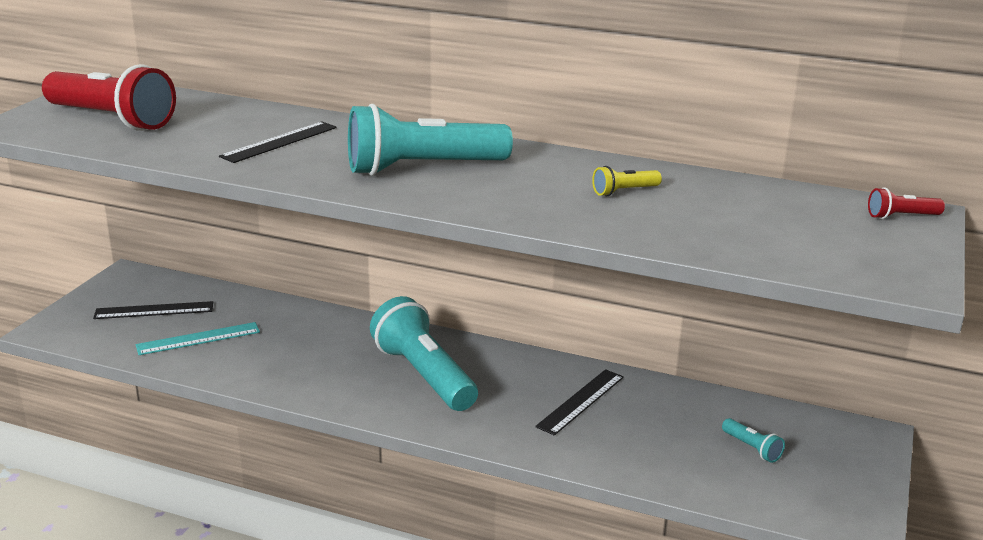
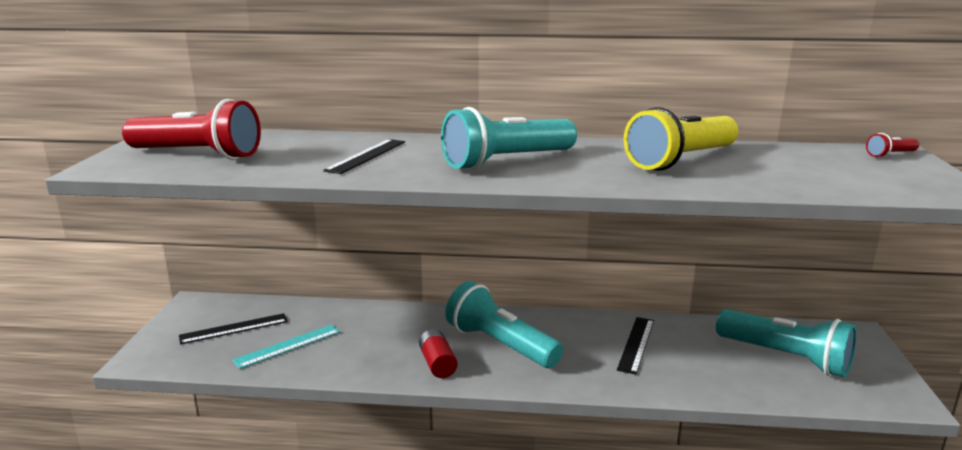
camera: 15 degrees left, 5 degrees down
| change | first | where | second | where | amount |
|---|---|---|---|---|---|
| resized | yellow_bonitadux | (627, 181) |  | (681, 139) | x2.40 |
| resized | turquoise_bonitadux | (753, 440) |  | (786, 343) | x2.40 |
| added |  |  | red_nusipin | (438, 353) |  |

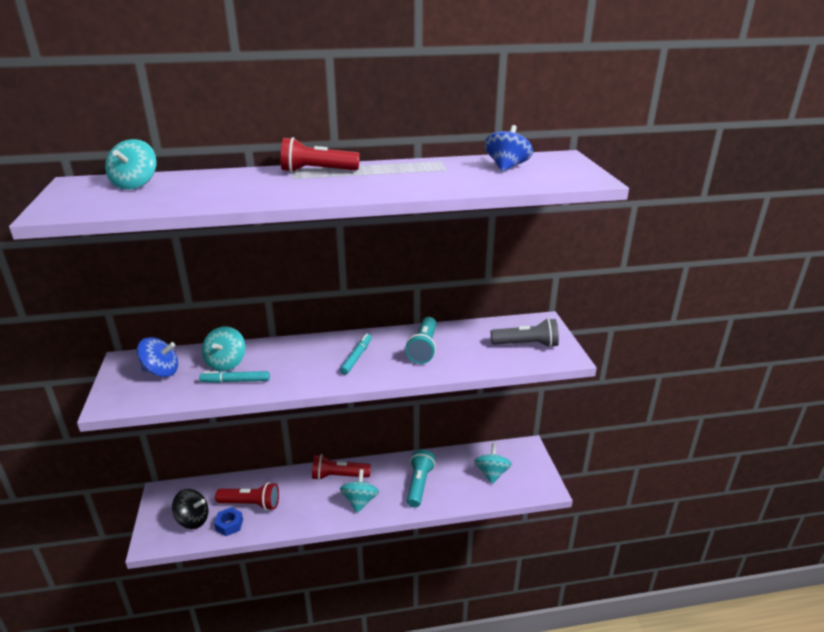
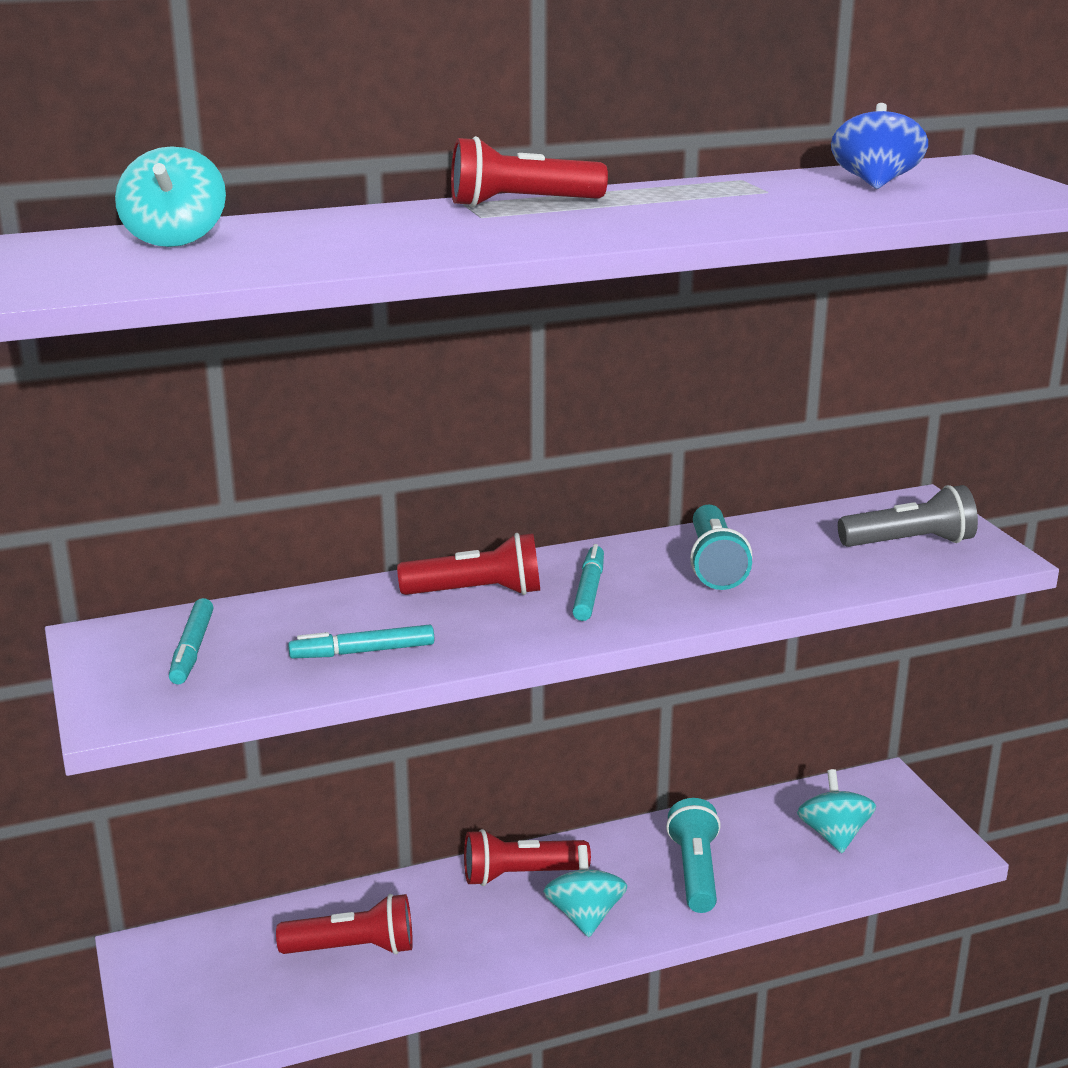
camera: 10 degrees left, 5 degrees down
| change | first | where | second | where | amount |
|---|---|---|---|---|---|
| removed | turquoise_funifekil | (223, 348) |  |  |  |
| replaced | blue_funifekil | (157, 357) | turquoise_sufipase | (191, 641) |  |
| removed | black_funifekil | (190, 509) |  |  |  |
| removed | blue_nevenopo | (228, 521) |  |  |  |
| added |  |  | red_bonitadux | (468, 564) |  |

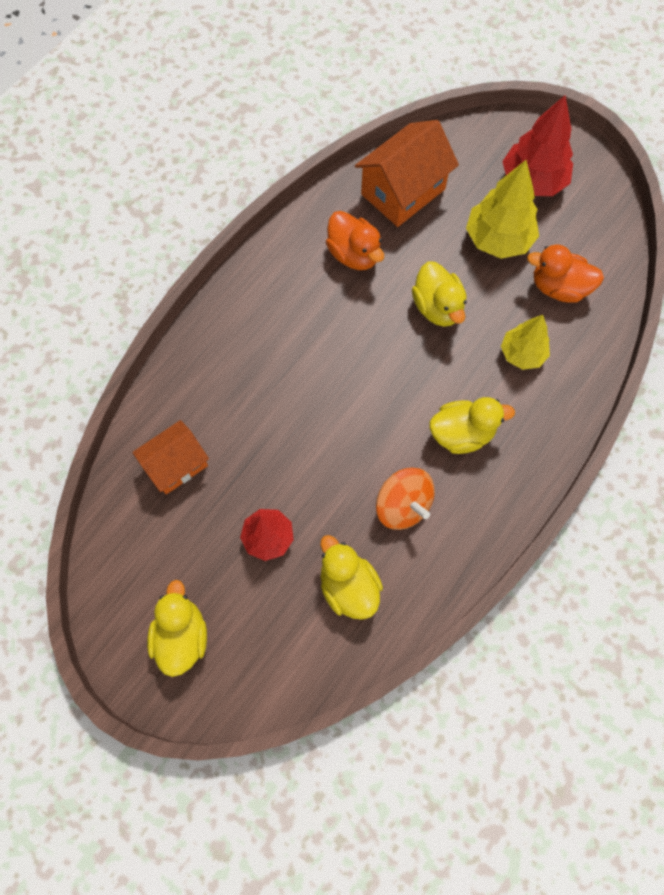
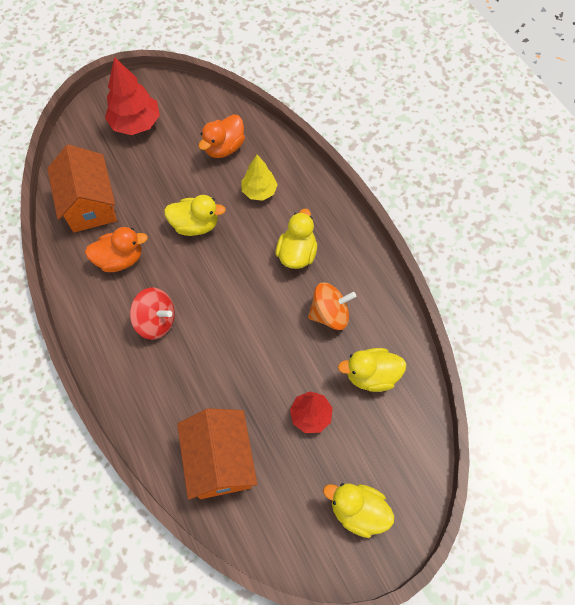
camera: 65 degrees left, 5 degrees down
| change | first | where | second | where | amount |
|---|---|---|---|---|---|
| removed | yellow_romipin | (502, 209) |  |  |  |
| resized | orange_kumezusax | (170, 457) |  | (217, 454) | x1.51 |
| added |  |  | red_funifekil | (152, 314) |  |

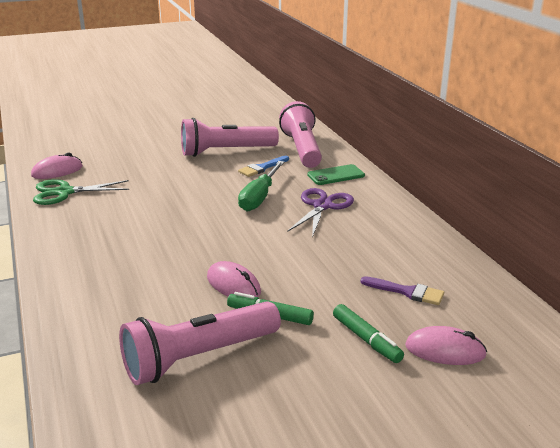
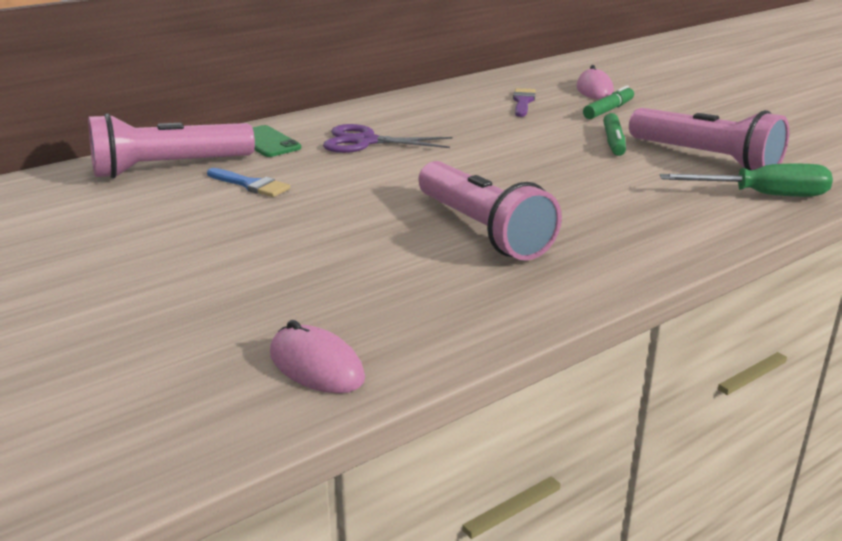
camera: 105 degrees left, 0 degrees up
| change | first | where | second | where | amount |
|---|---|---|---|---|---|
| moved | pink_bonitadux | (230, 137) |  | (490, 211) |  |
| moved | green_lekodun | (261, 186) |  | (746, 180) |  |
| removed | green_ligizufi | (81, 192) |  |  |  |
| removed | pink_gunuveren | (234, 279) |  |  |  |

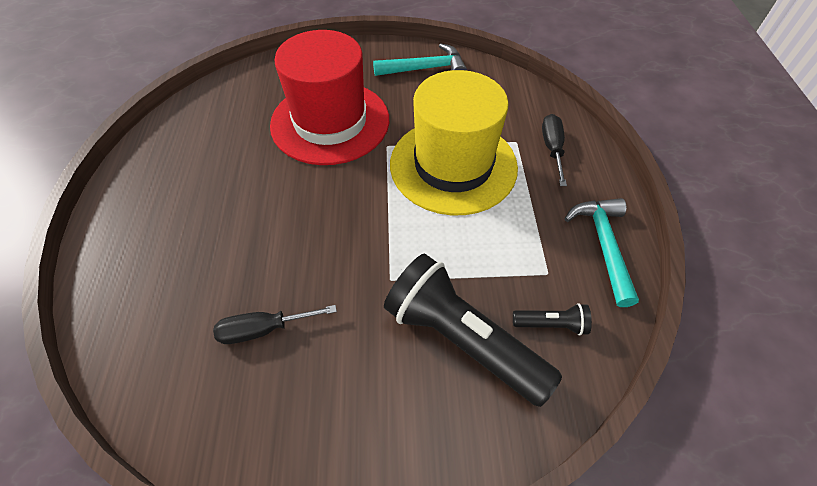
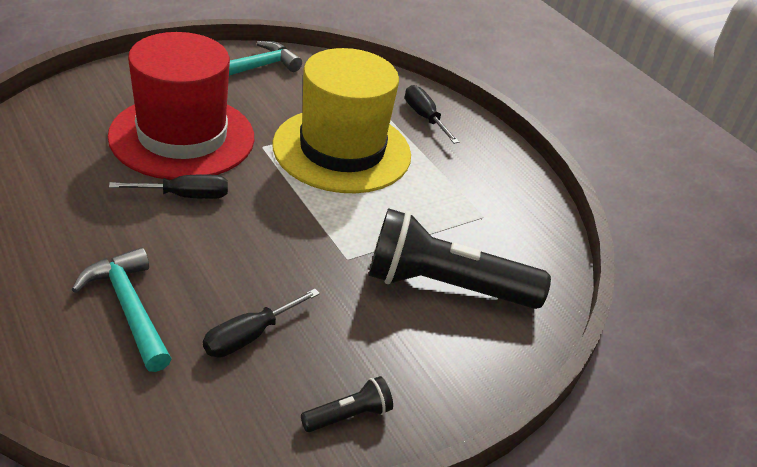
camera: 35 degrees left, 15 degrees down
| change | first | where | second | where | amount |
|---|---|---|---|---|---|
| moved | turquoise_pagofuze | (601, 252) |  | (121, 309) |  |
| moved | black_bonitadux | (552, 319) |  | (347, 404) |  |
| added |  |  | black_lekodun | (168, 186) |  |

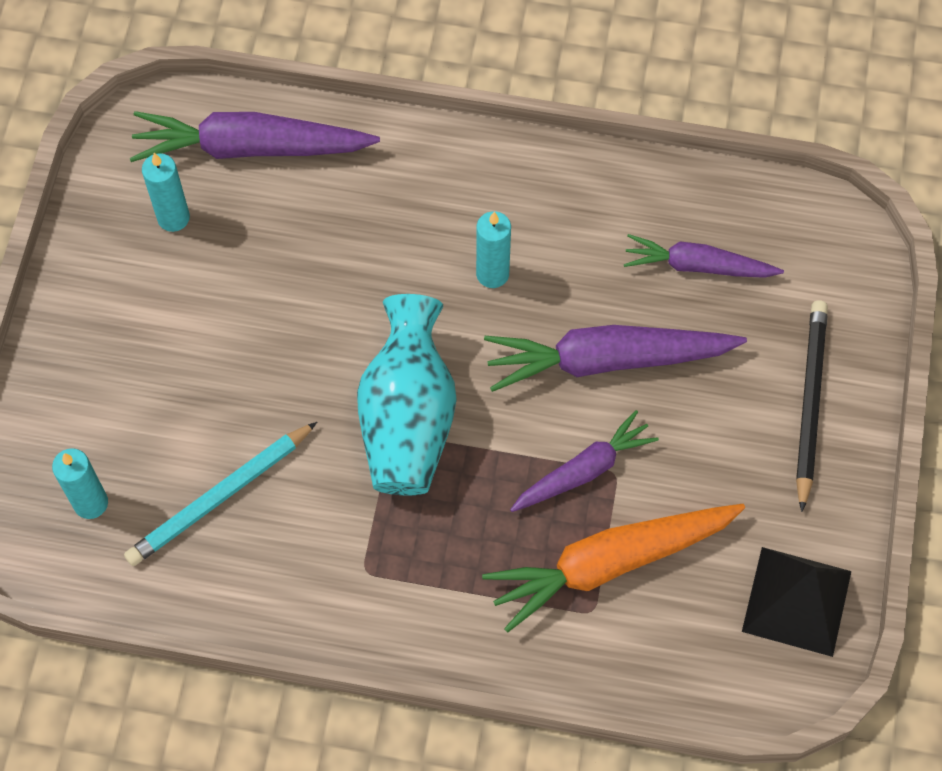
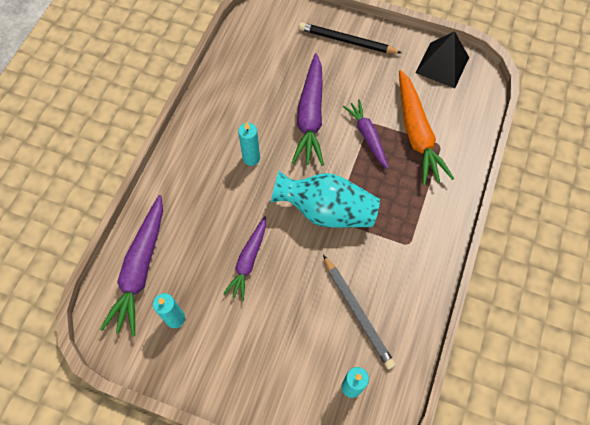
camera: 80 degrees left, 0 degrees up
| change | first | where | second | where | amount |
|---|---|---|---|---|---|
| moved | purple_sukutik | (704, 256) |  | (244, 258) |  |
| recoloured | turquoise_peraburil | (220, 494) | grey_peraburil | (359, 312) |  |

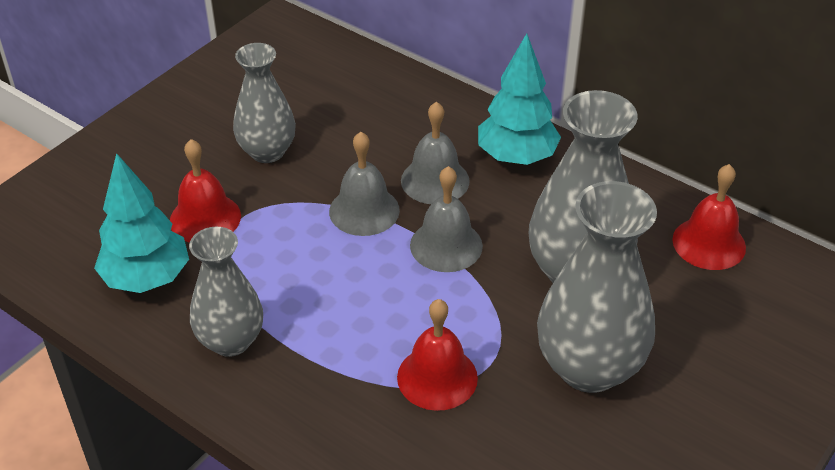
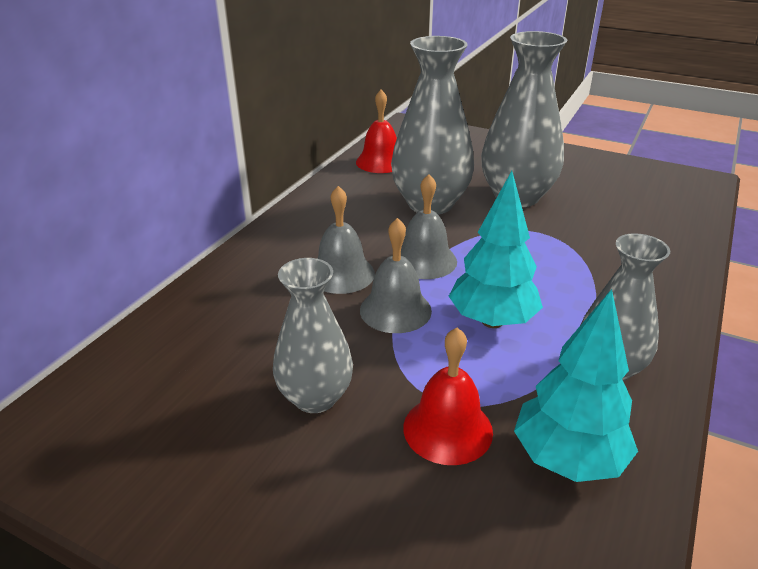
camera: 100 degrees left, 10 degrees down
| change | first | where | second | where | amount |
|---|---|---|---|---|---|
| moved | turquoise_romipin | (519, 99) |  | (496, 249) |  |
| removed | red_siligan | (437, 355) |  |  |  |

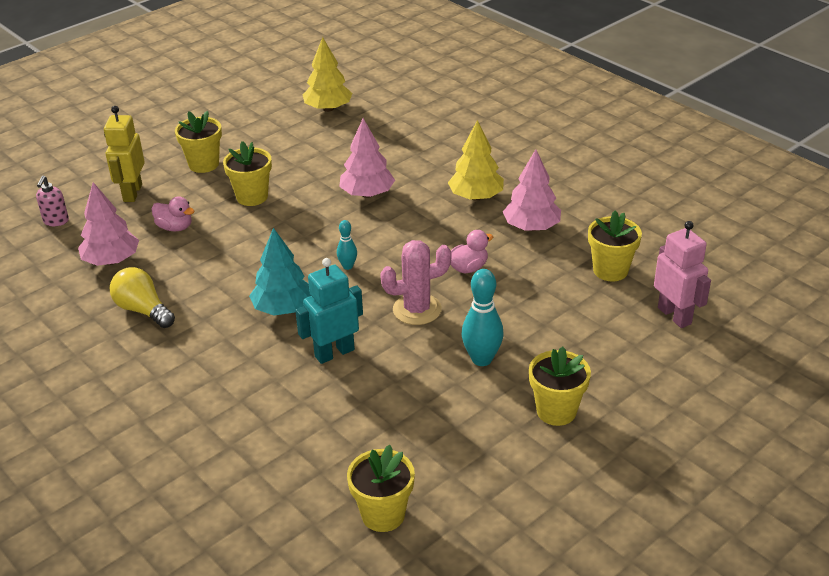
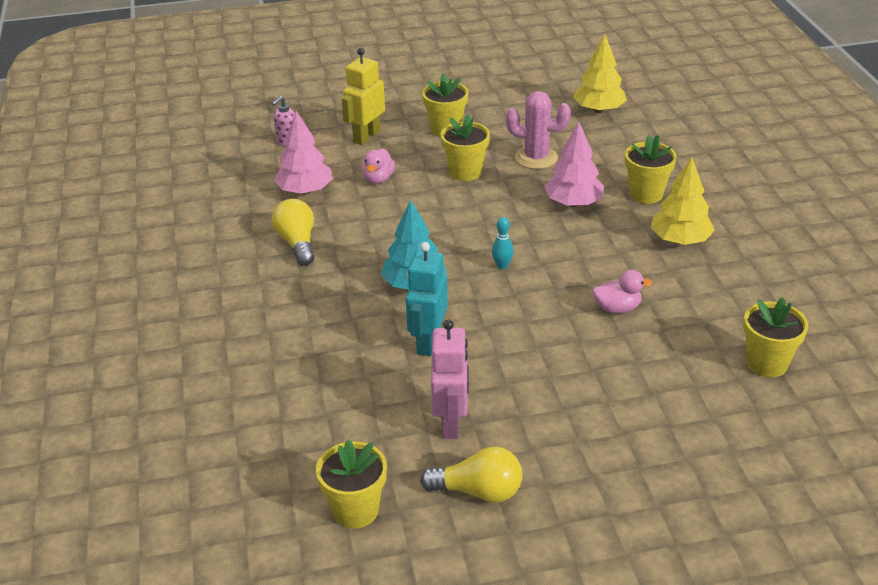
camera: 30 degrees right, 0 degrees up
| change | first | where | second | where | amount |
|---|---|---|---|---|---|
| removed | pink_romipin | (532, 190) |  |  |  |
| turned | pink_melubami | (173, 213) |  | (378, 166) | 45 degrees clockwise |
| moved | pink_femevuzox | (682, 274) |  | (450, 379) |  |
| moved | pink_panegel | (415, 282) |  | (538, 130) |  |
| turned | turquoise_femevuzox | (329, 311) |  | (427, 299) | 75 degrees counterclockwise |
| removed | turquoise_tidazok | (483, 317) |  |  |  |
| moved | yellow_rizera | (560, 386) |  | (651, 169) |  |
| added |  |  | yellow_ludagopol | (471, 475) |  |

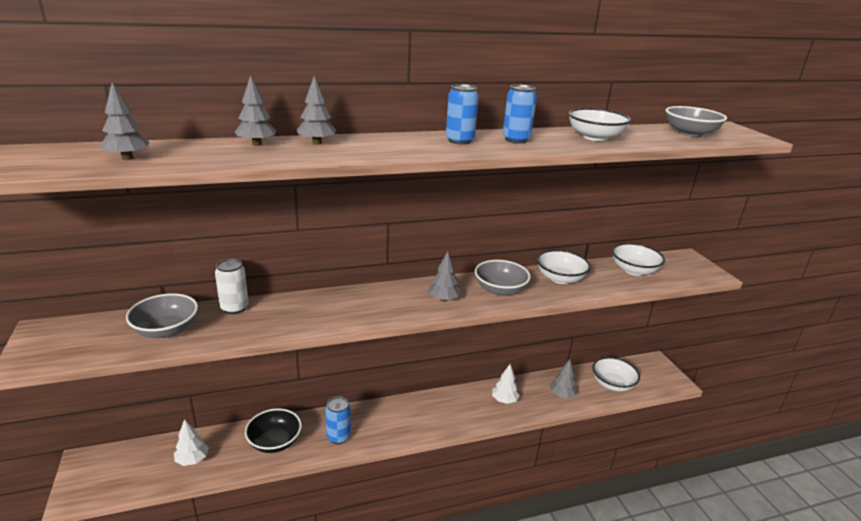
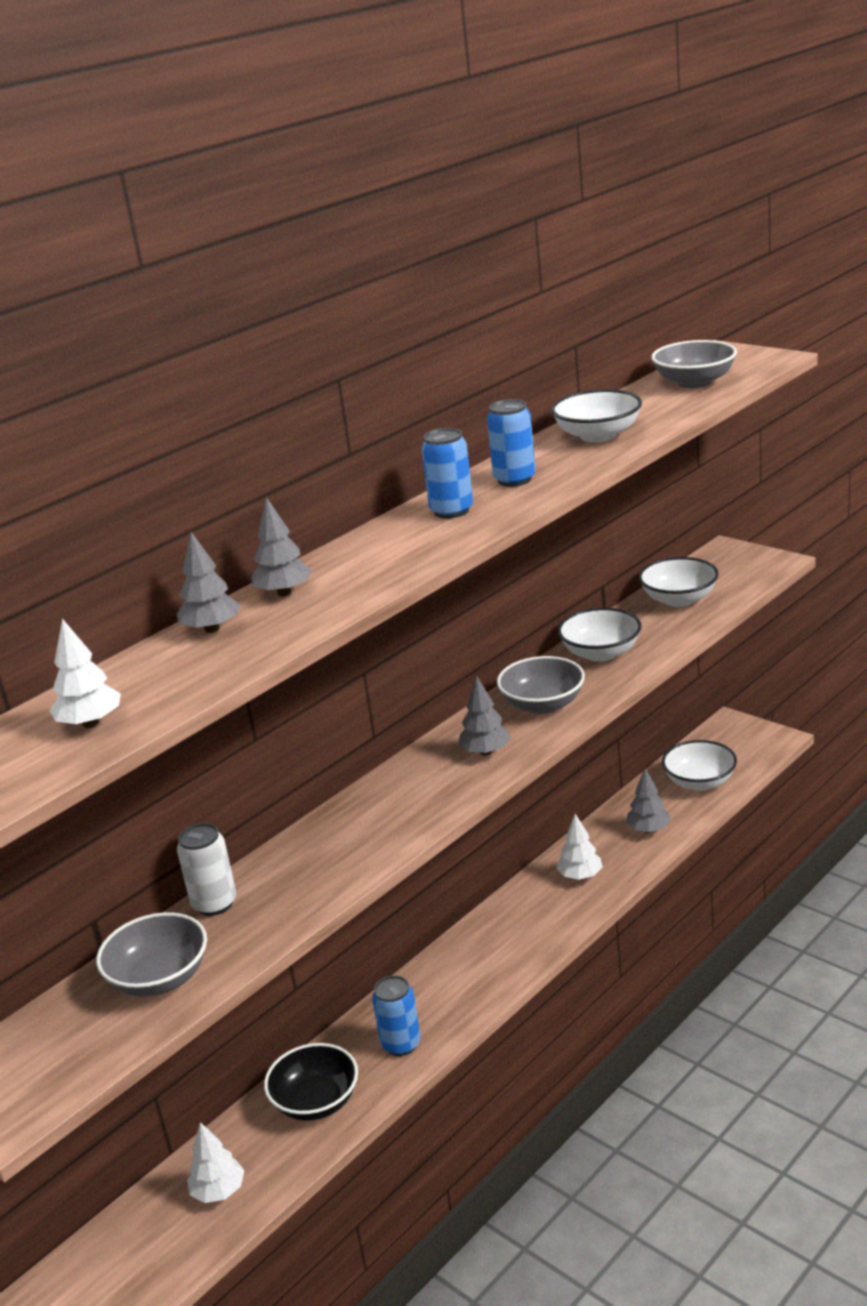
camera: 25 degrees left, 0 degrees up
| change | first | where | second | where | amount |
|---|---|---|---|---|---|
| recoloured | grey_romipin | (124, 121) | white_romipin | (85, 673) |  |

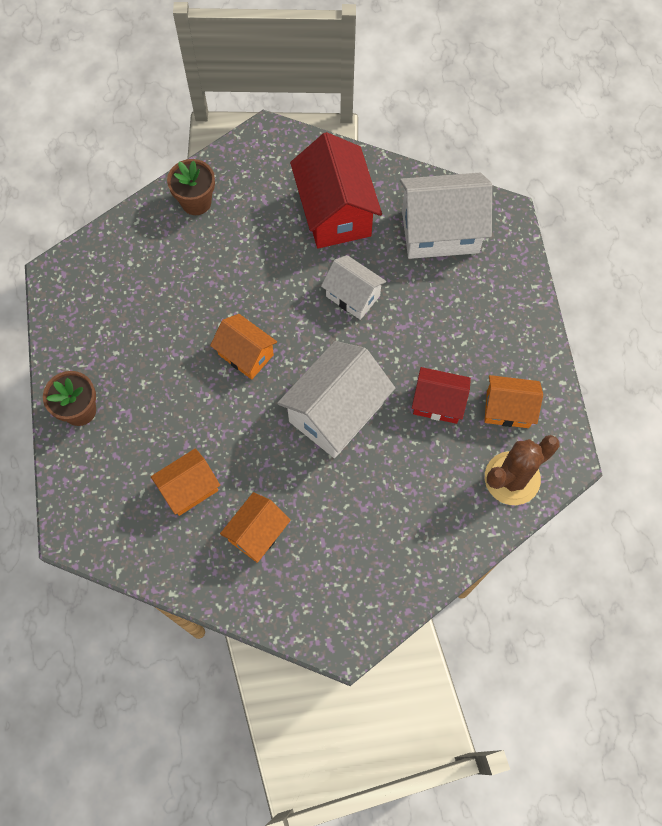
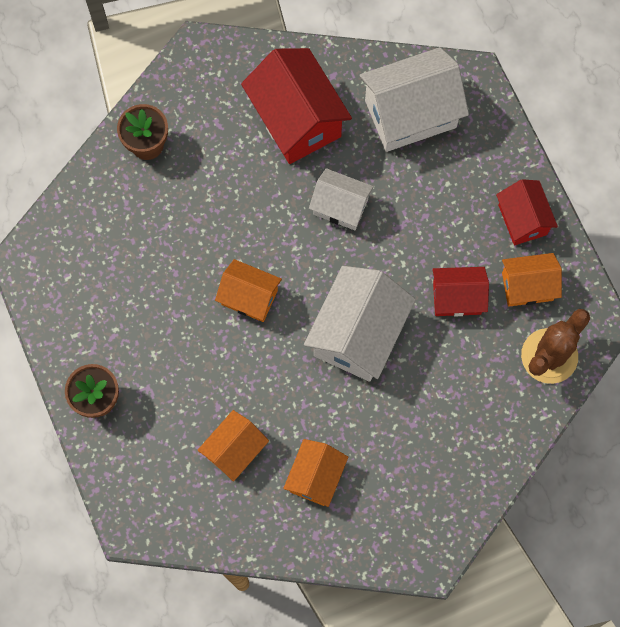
camera: 15 degrees left, 5 degrees up
| change | first | where | second | where | amount |
|---|---|---|---|---|---|
| added |  |  | red_kumezusax | (527, 212) |  |

